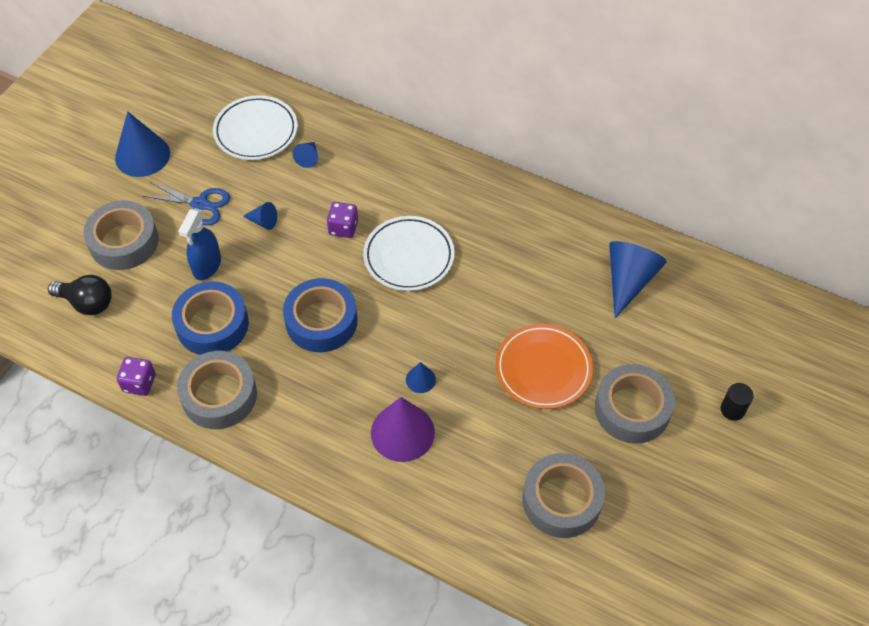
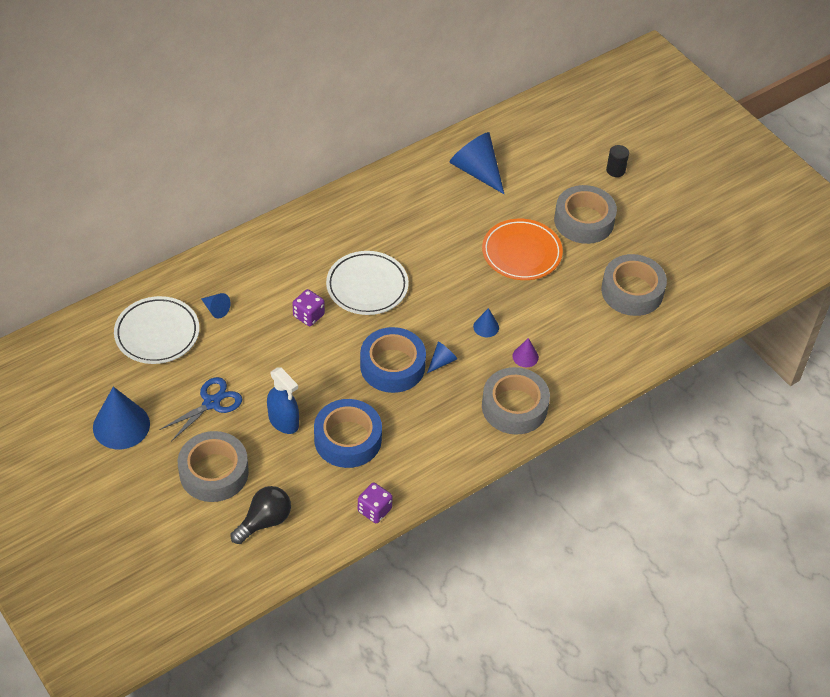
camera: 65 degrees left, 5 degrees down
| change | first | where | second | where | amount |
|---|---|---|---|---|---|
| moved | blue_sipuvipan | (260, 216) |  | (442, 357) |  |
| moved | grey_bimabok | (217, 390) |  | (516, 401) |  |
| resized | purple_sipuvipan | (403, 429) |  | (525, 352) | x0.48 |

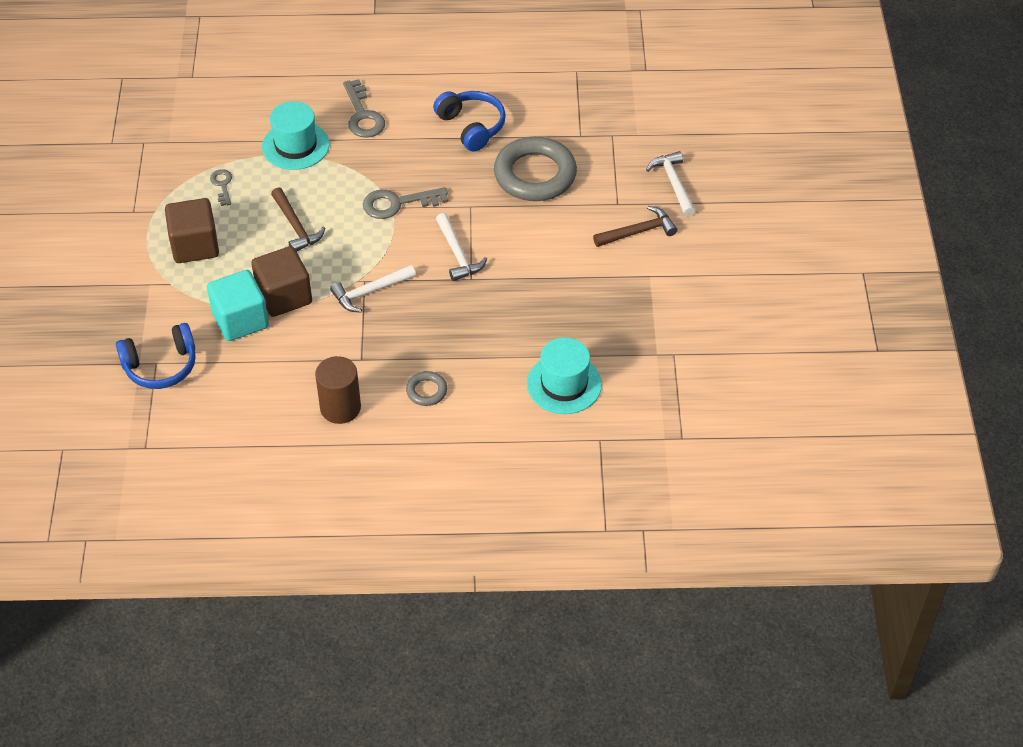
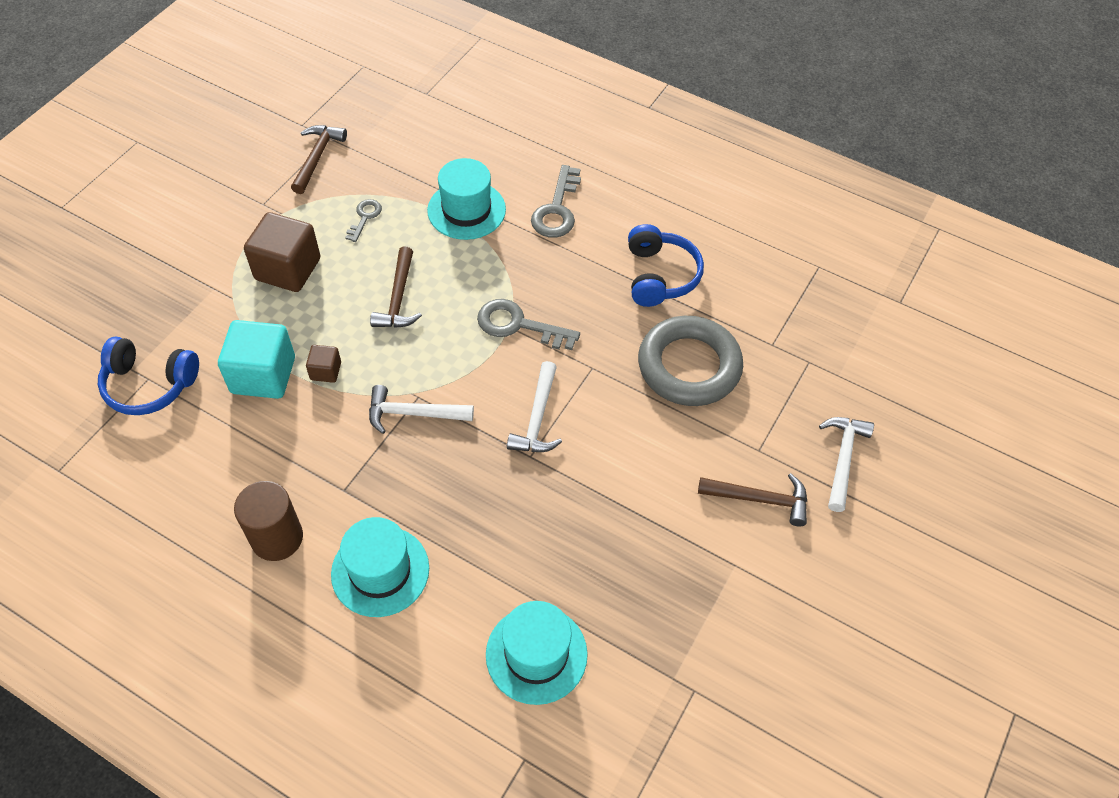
camera: 30 degrees right, 5 degrees up
| change | first | where | second | where | amount |
|---|---|---|---|---|---|
| resized | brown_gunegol | (281, 281) |  | (323, 364) | x0.49 |
| replaced | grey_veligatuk | (426, 388) | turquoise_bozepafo | (380, 567) |  |
| added |  |  | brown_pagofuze | (319, 159) |  |

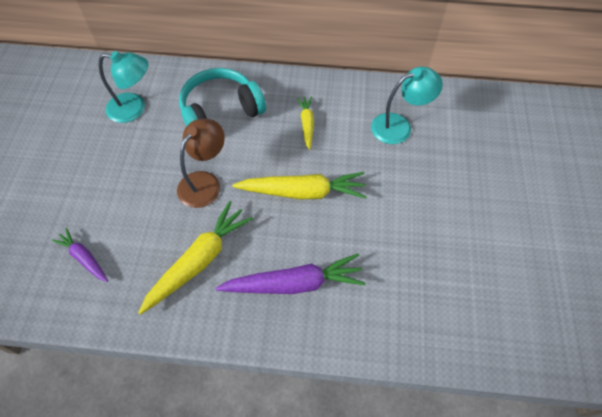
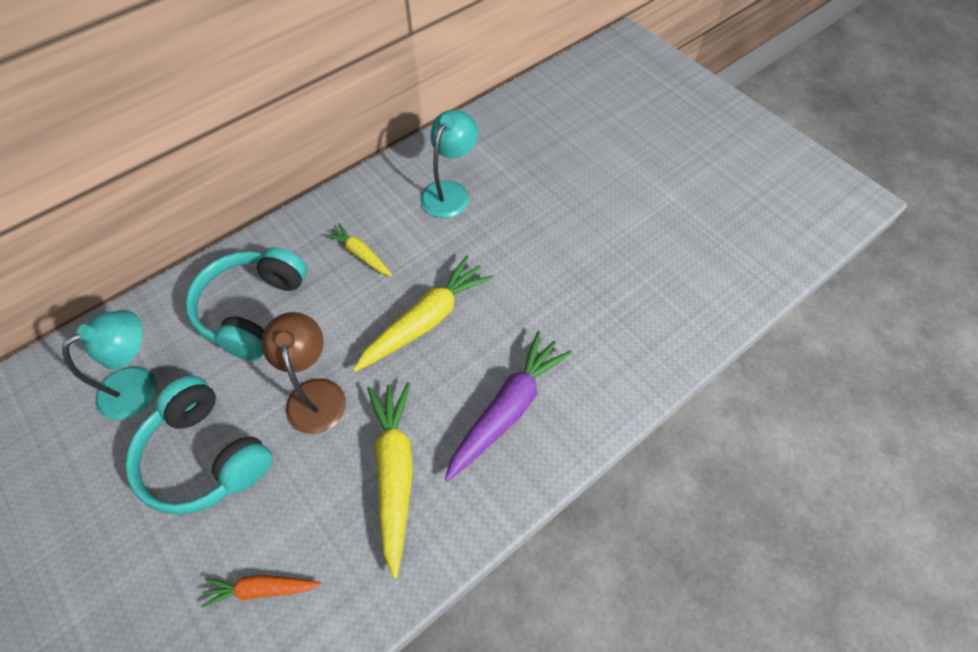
camera: 45 degrees left, 0 degrees up
| change | first | where | second | where | amount |
|---|---|---|---|---|---|
| recoloured | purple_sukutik | (80, 255) | orange_sukutik | (261, 591) |  |
| added |  |  | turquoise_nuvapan | (199, 445) |  |

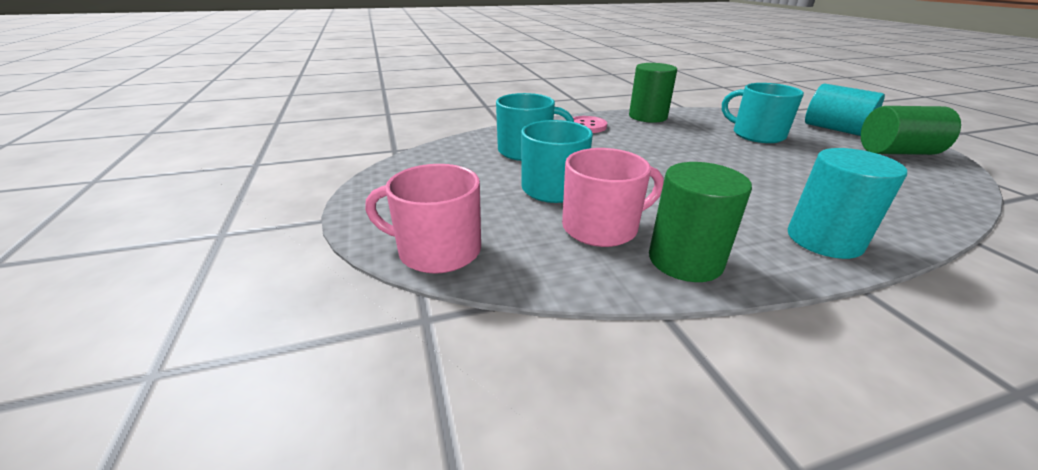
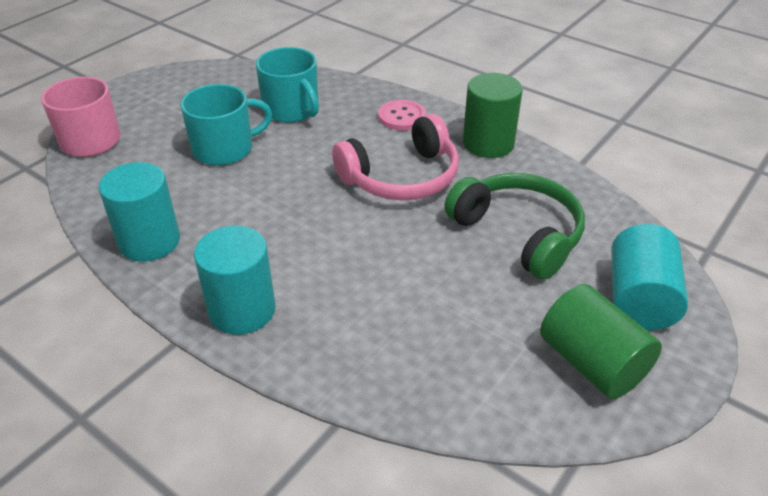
camera: 55 degrees right, 10 degrees up
| change | first | where | second | where | amount |
|---|---|---|---|---|---|
| replaced | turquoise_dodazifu | (763, 113) | green_nuvapan | (514, 226) |  |
| removed | pink_dodazifu | (613, 197) |  |  |  |
| recoloured | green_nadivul | (700, 222) | turquoise_nadivul | (139, 211) |  |
| added |  |  | pink_nuvapan | (395, 157) |  |

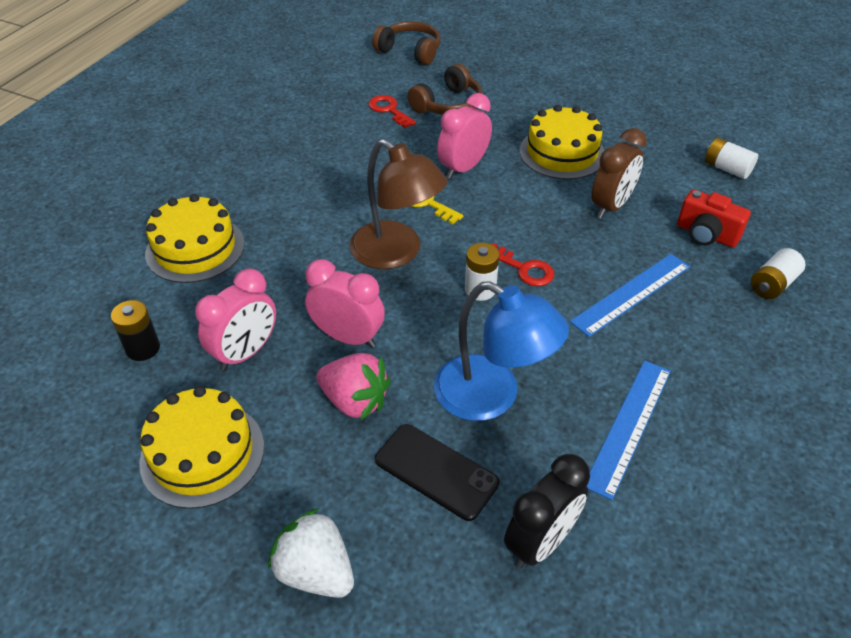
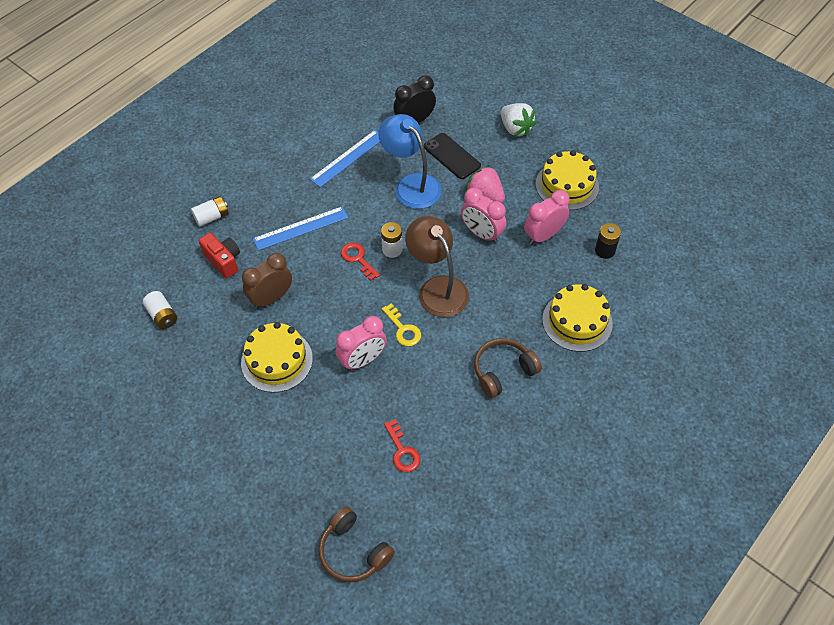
camera: 165 degrees left, 10 degrees up
| change | first | where | second | where | amount |
|---|---|---|---|---|---|
| moved | brown_nuvapan | (445, 89) |  | (508, 368) |  |

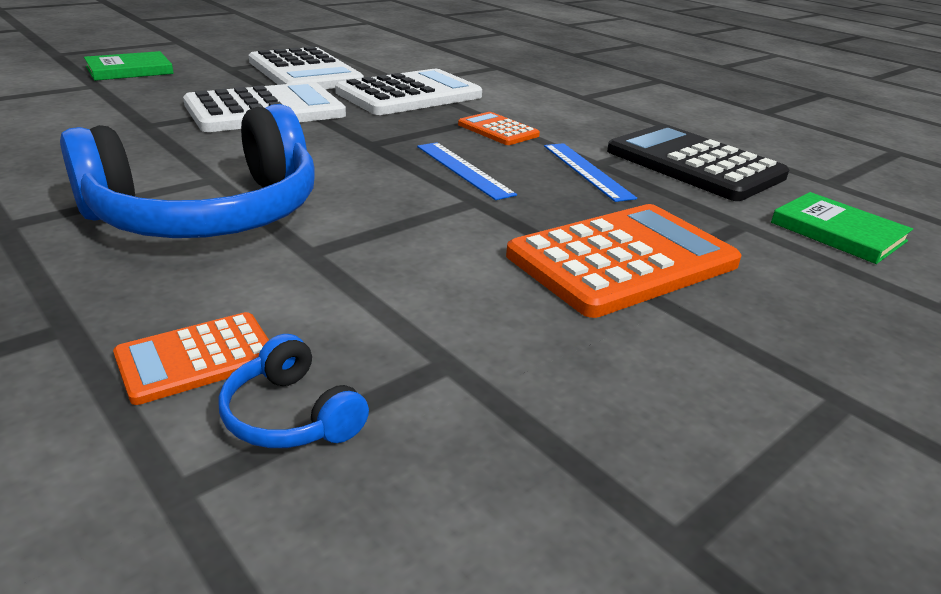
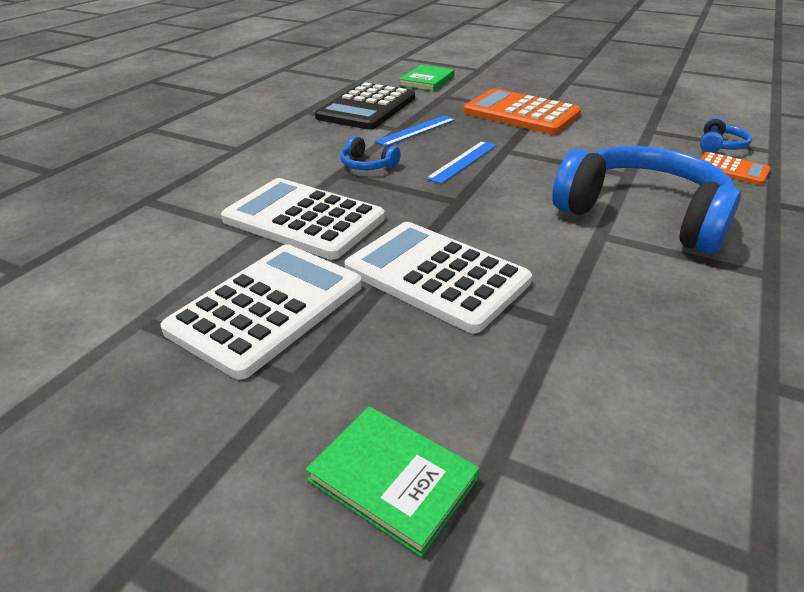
camera: 110 degrees left, 5 degrees up
| change | first | where | second | where | amount |
|---|---|---|---|---|---|
| replaced | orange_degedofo | (499, 128) | blue_nuvapan | (371, 153) |  |

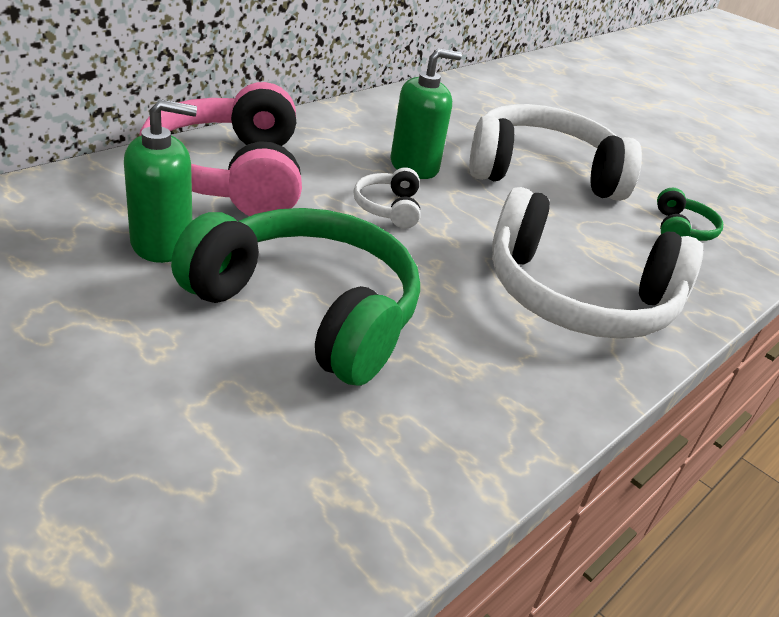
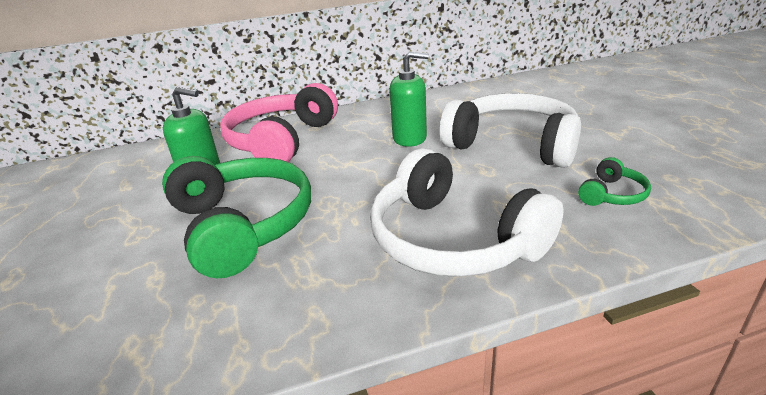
camera: 35 degrees right, 5 degrees down
| change | first | where | second | where | amount |
|---|---|---|---|---|---|
| removed | white_nuvapan | (387, 198) |  |  |  |

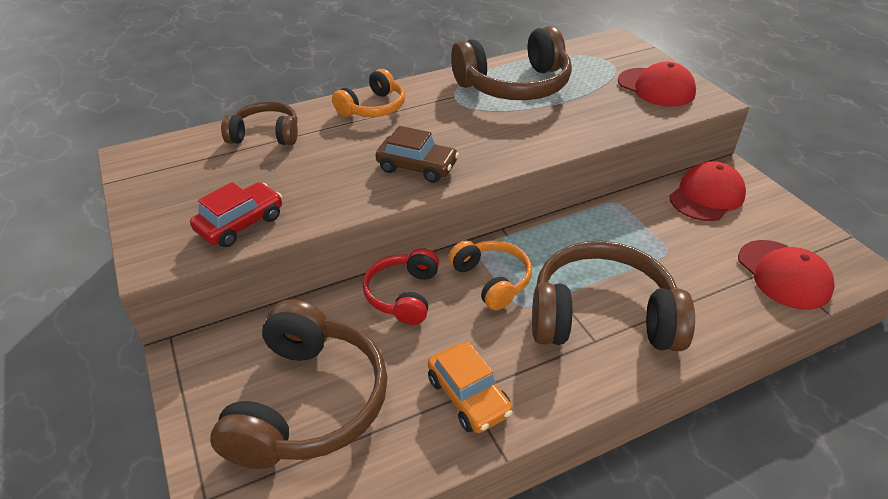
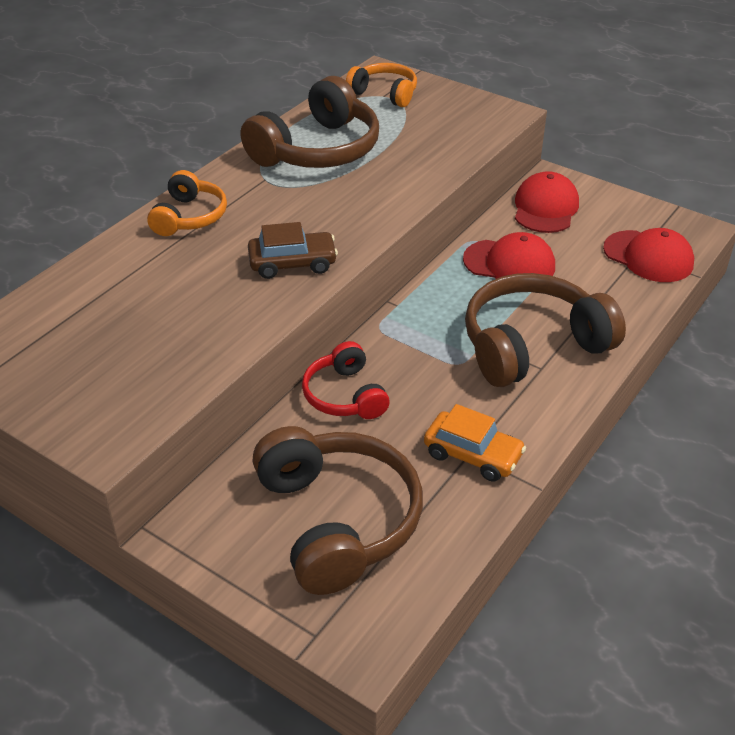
camera: 30 degrees left, 0 degrees up
| change | first | where | second | where | amount |
|---|---|---|---|---|---|
| moved | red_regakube | (657, 84) |  | (509, 255) |  |
| removed | brown_nuvapan | (259, 123) |  |  |  |
| removed | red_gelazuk | (236, 214) |  |  |  |
| moved | orange_nuvapan | (490, 275) |  | (381, 85) |  |

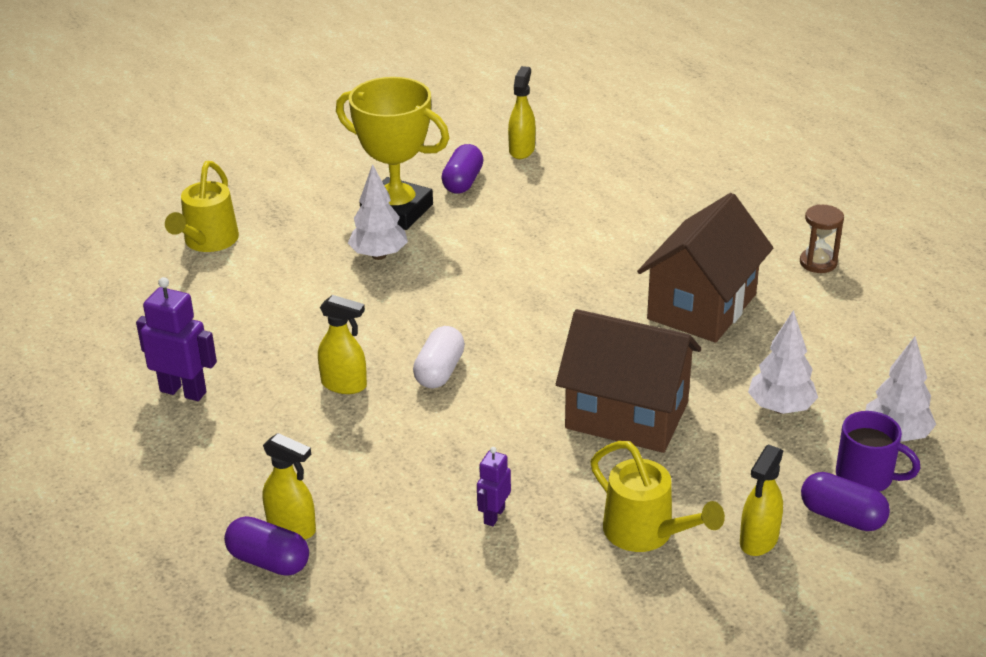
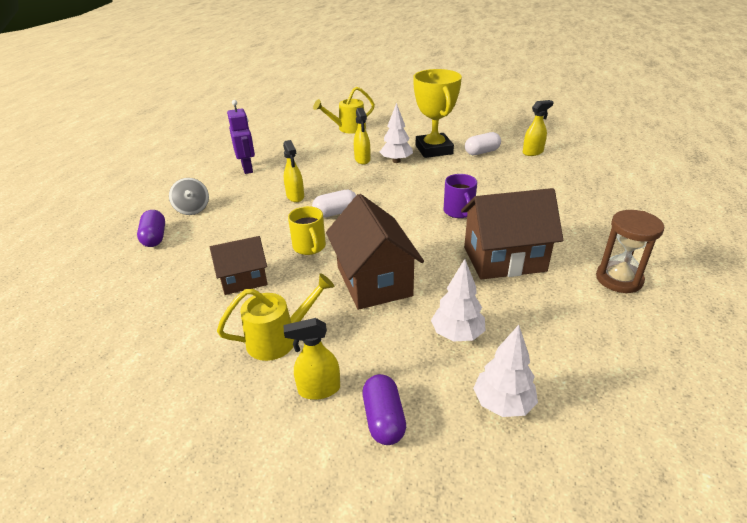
camera: 50 degrees right, 0 degrees up
| change | first | where | second | where | amount |
|---|---|---|---|---|---|
| recoloured | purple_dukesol | (462, 169) | white_dukesol | (483, 143) |  |
| resized | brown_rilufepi | (822, 238) |  | (630, 251) | x1.50 |
| moved | purple_dodazifu | (878, 451) |  | (460, 196) |  |
| moved | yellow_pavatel | (289, 486) |  | (362, 136) |  |
| turned | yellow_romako | (657, 496) |  | (276, 317) | 120 degrees counterclockwise |
| replaced | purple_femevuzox | (494, 486) | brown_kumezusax | (239, 265) |  |
| added |  |  | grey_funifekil | (189, 196) |  |
| added |  |  | yellow_dodazifu | (307, 230) |  |

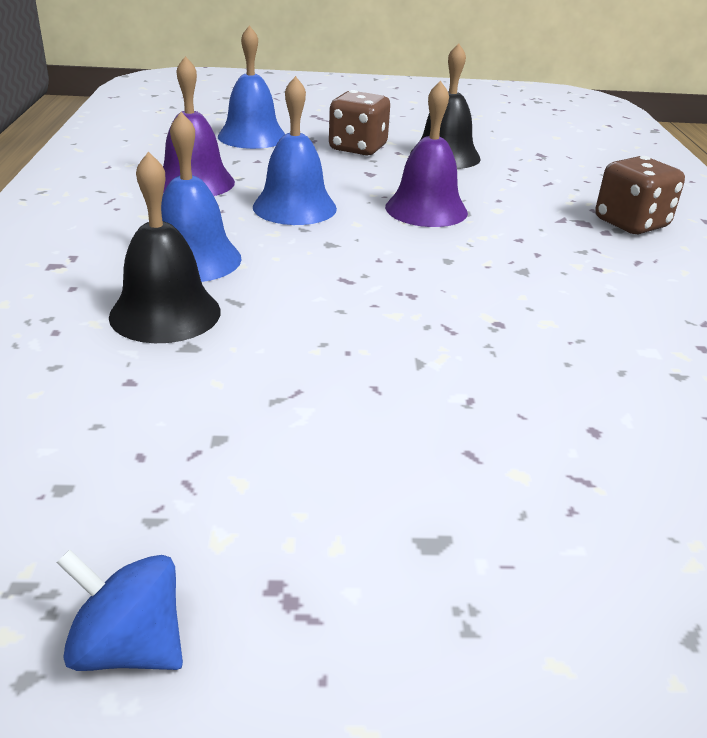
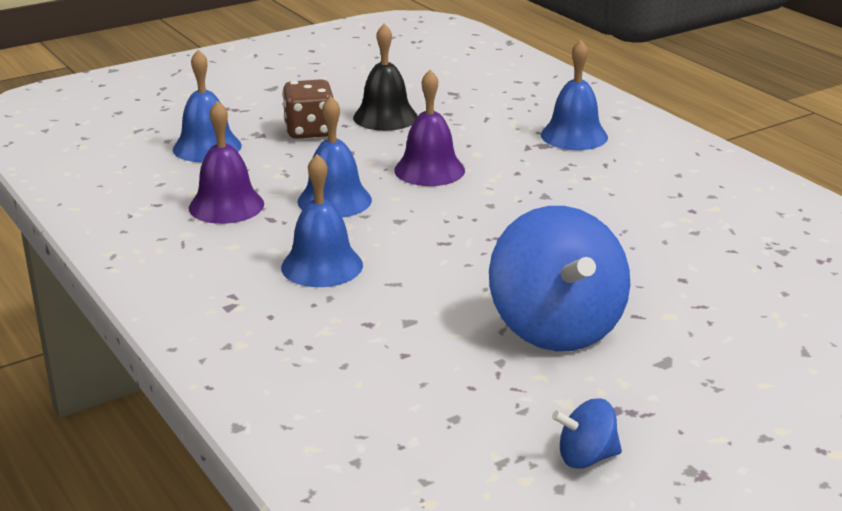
camera: 30 degrees left, 5 degrees down
| change | first | where | second | where | amount |
|---|---|---|---|---|---|
| removed | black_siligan | (165, 247) |  |  |  |
| replaced | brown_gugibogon | (640, 195) | blue_siligan | (574, 95) |  |
| added |  |  | blue_funifekil | (559, 278) |  |

